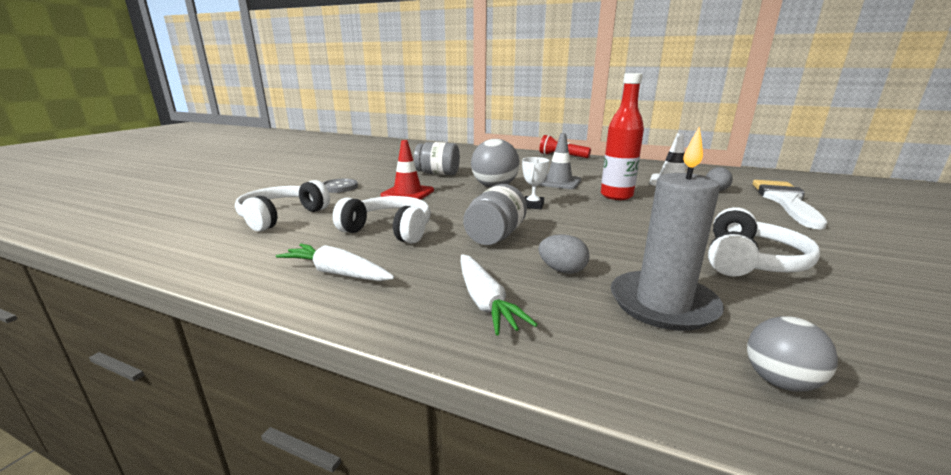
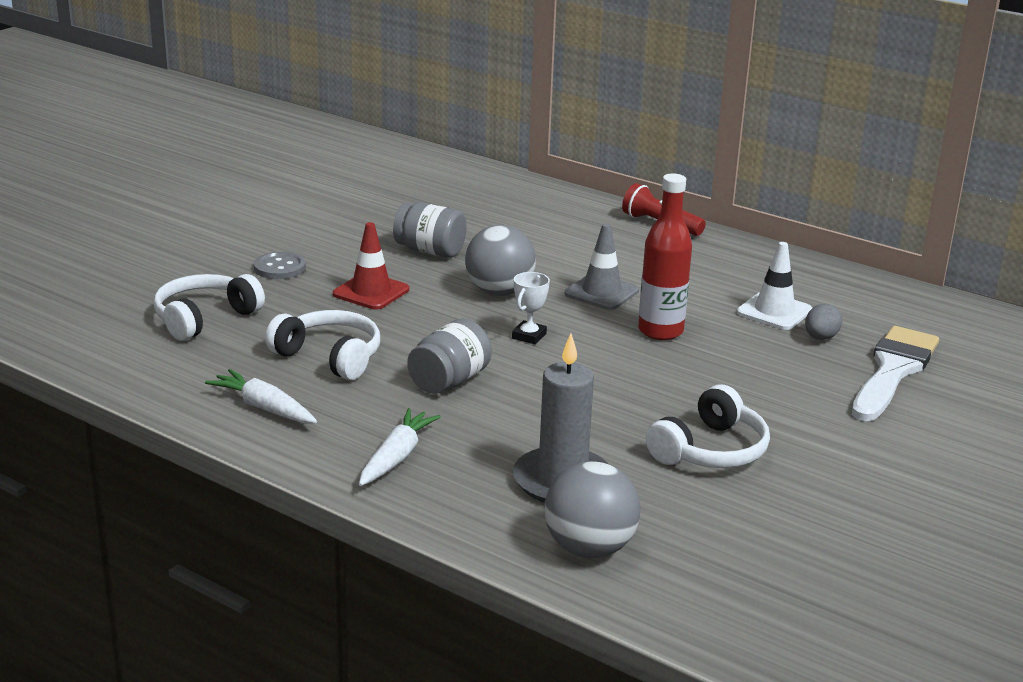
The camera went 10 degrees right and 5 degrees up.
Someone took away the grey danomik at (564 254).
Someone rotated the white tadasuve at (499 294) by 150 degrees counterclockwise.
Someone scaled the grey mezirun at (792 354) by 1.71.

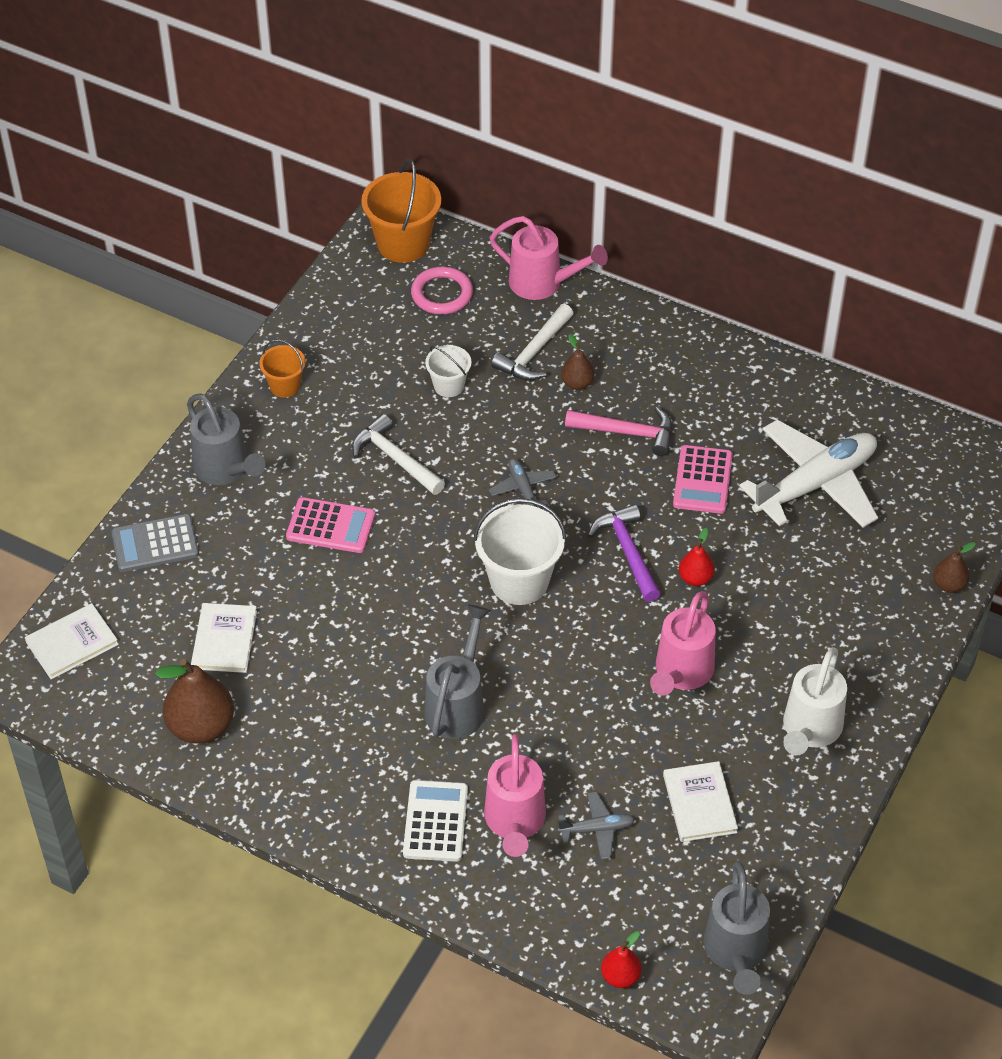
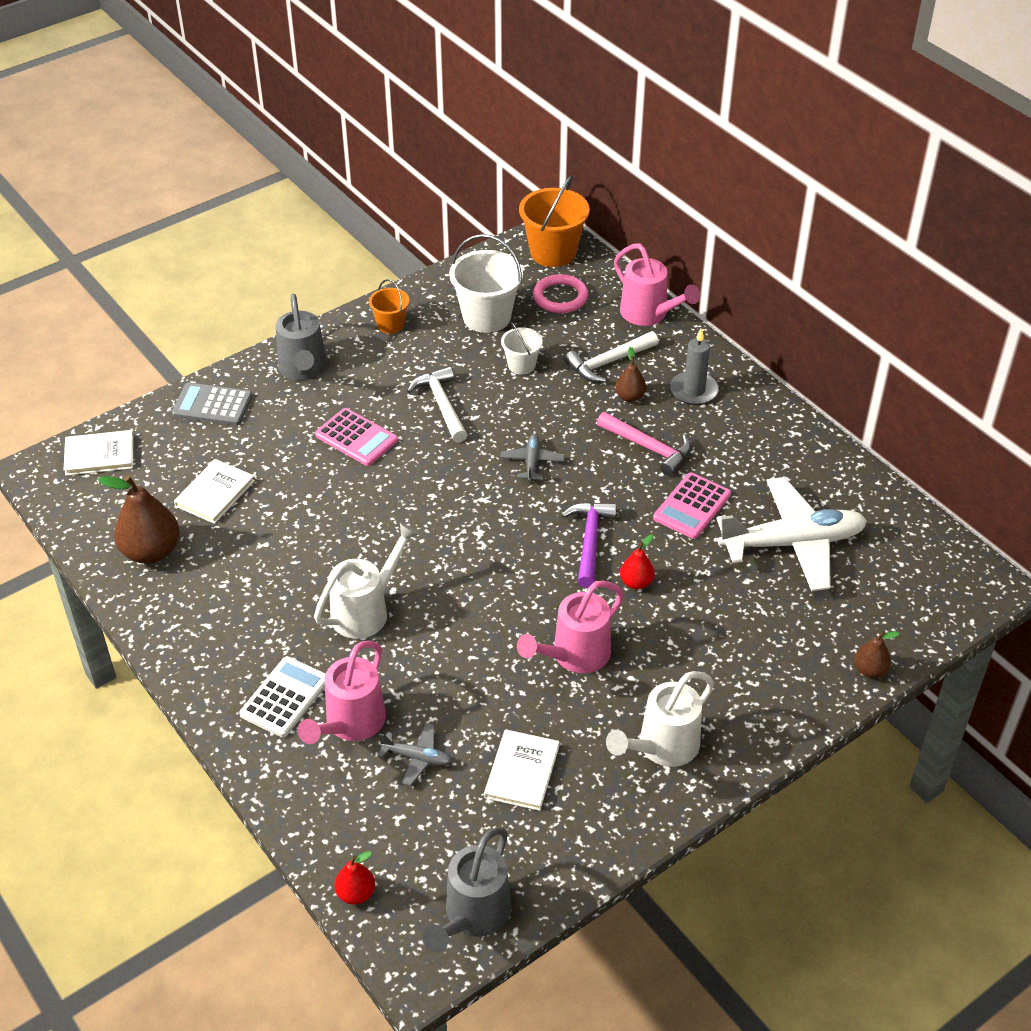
The camera went 25 degrees right and 5 degrees down.
Someone carried the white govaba from (520 551) to (486 283).
Someone repainted the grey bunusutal at (458 672), which became the white bunusutal at (366 580).
Someone put down the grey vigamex at (694 367).

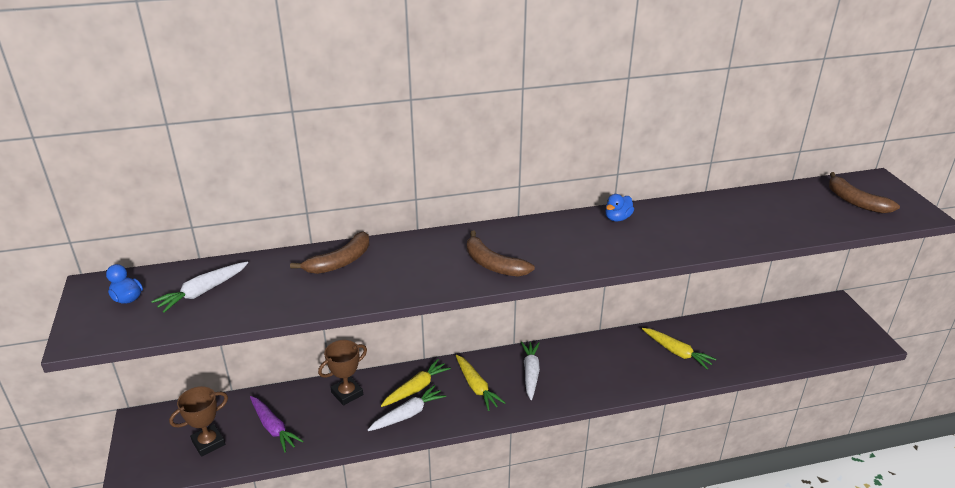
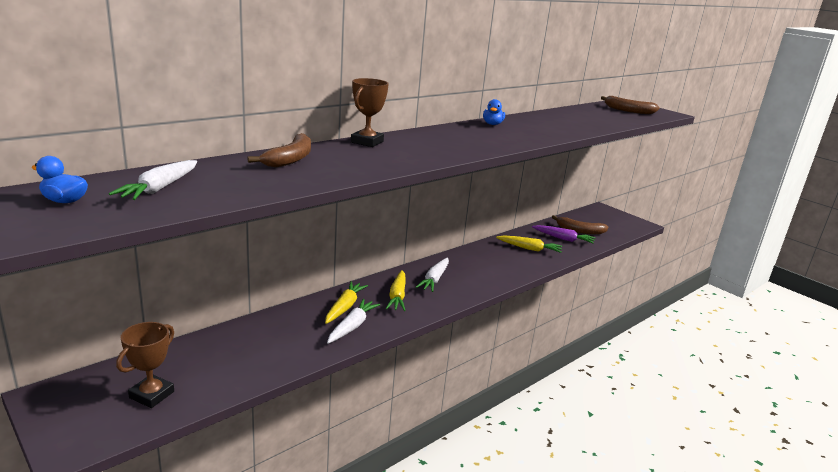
The camera went 30 degrees left and 10 degrees down.
Someone carried the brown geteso from (501 254) to (580 225).
Someone carried the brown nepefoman from (342 373) to (370 112).
Someone rotated the white tadasuve at (530 371) by 135 degrees counterclockwise.
Someone rotated the yellow tadasuve at (480 383) by 60 degrees clockwise.
Someone carried the purple tadasuve from (276 424) to (563 234).

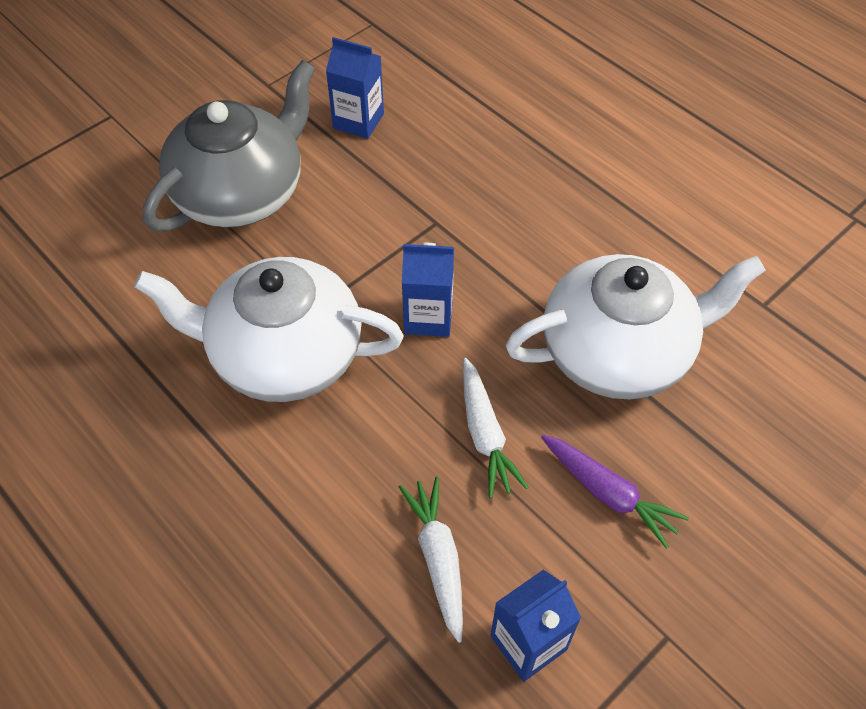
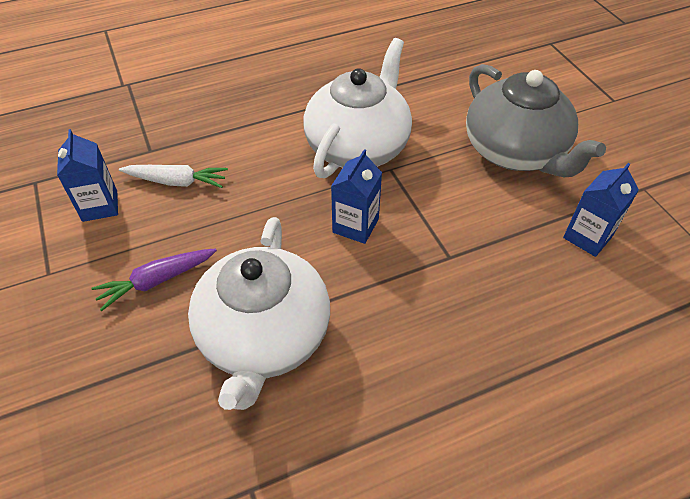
The camera went 110 degrees right and 5 degrees down.
Someone took away the white tadasuve at (496 428).

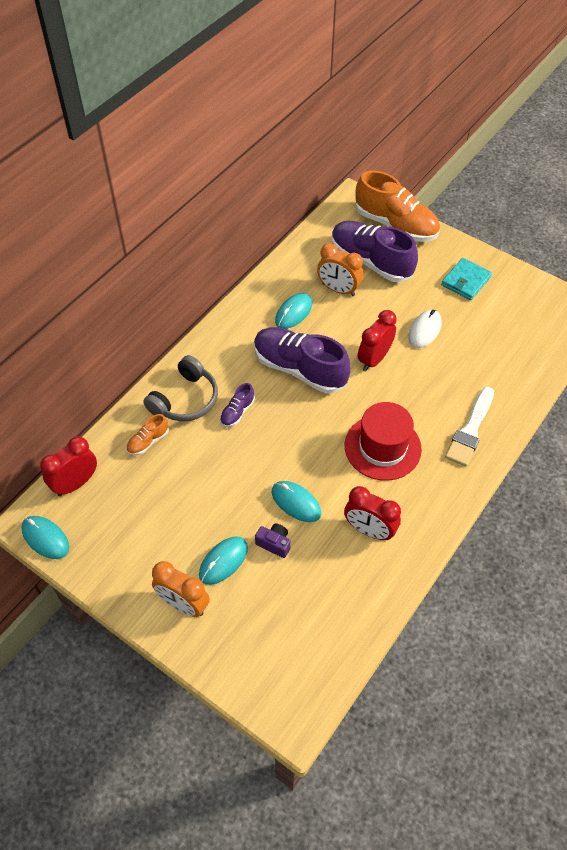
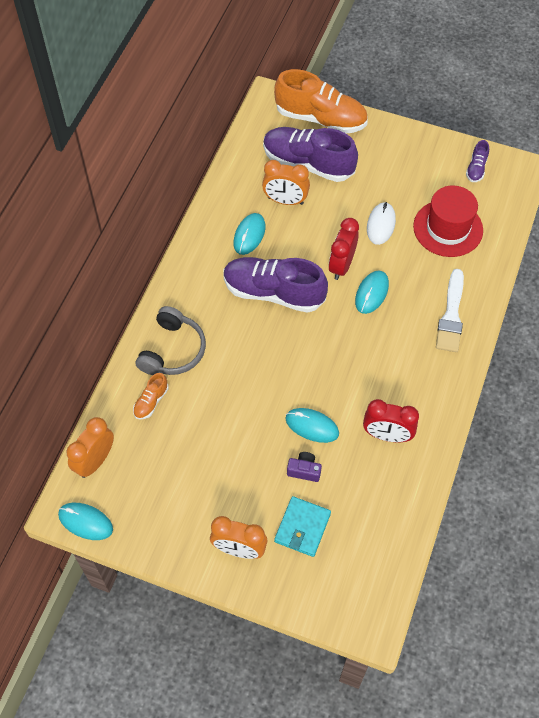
The camera went 15 degrees left and 5 degrees up.
Someone carried the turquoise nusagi from (466 279) to (302 526).
Someone carried the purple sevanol from (237 405) to (477 161).
Someone carried the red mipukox from (383 441) to (448 221).
Someone repainted the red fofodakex at (68 466), which became the orange fofodakex at (90 447).
Someone carried the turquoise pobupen from (223 560) to (372 292).

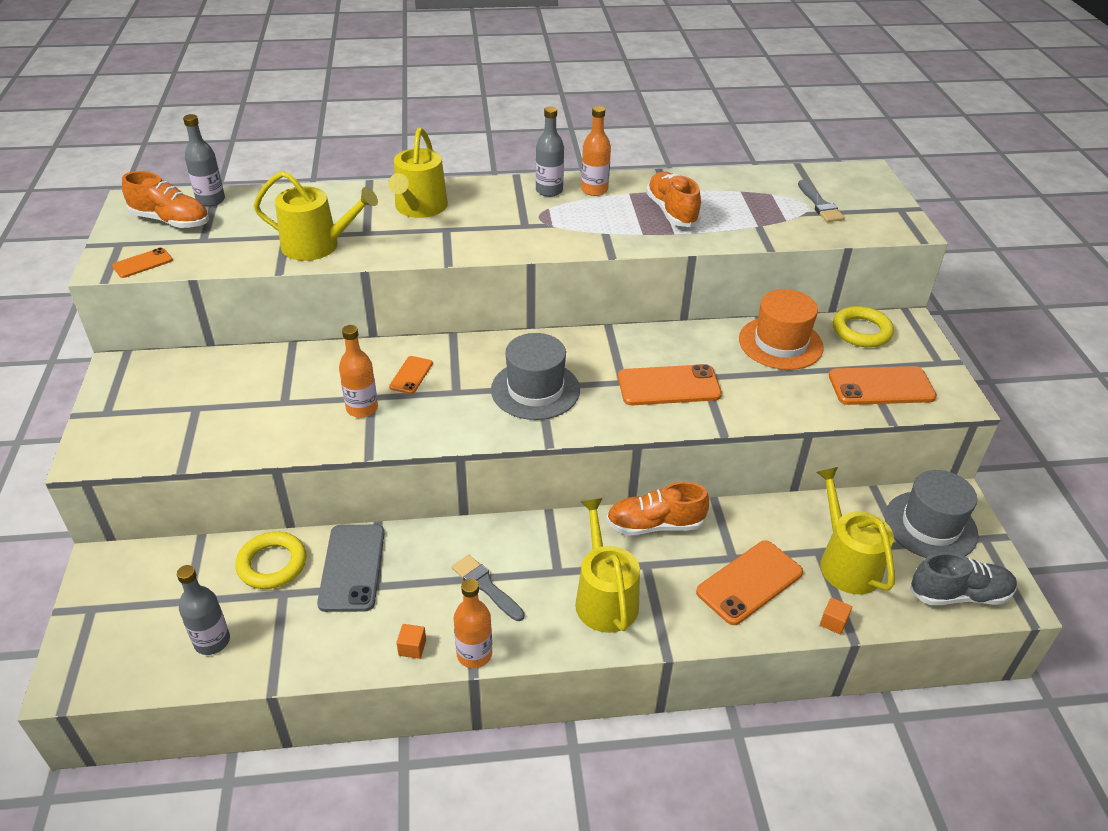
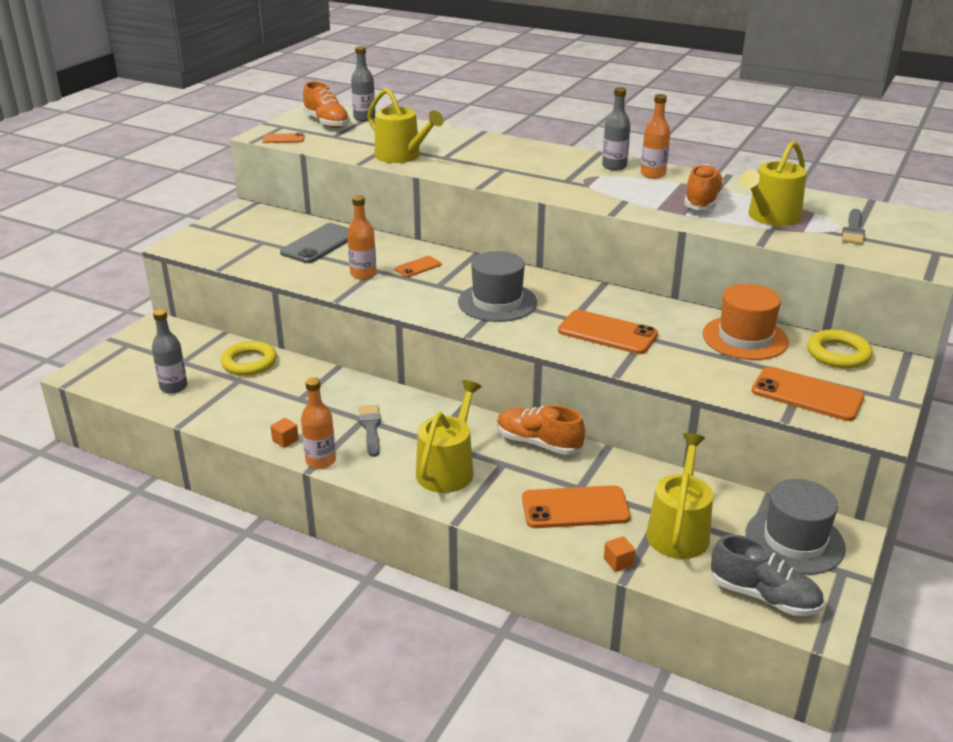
The camera went 35 degrees right and 10 degrees down.
Someone carried the yellow bunusutal from (418 172) to (773 183).
Someone carried the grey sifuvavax from (351 568) to (314 243).

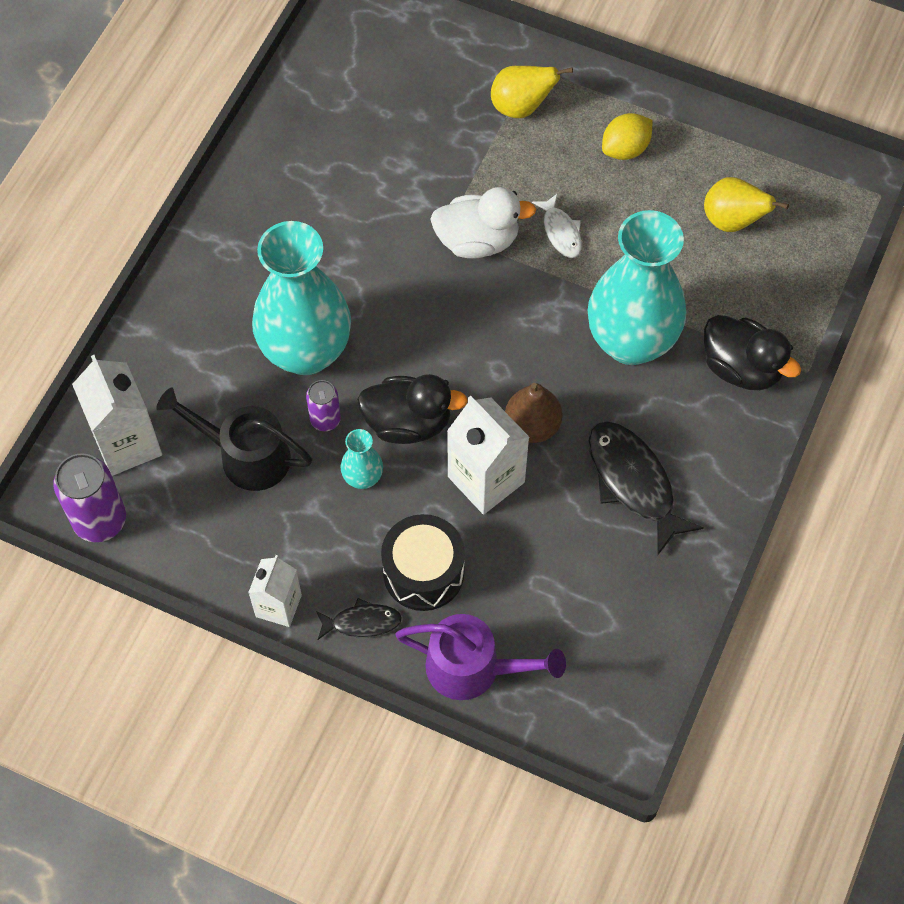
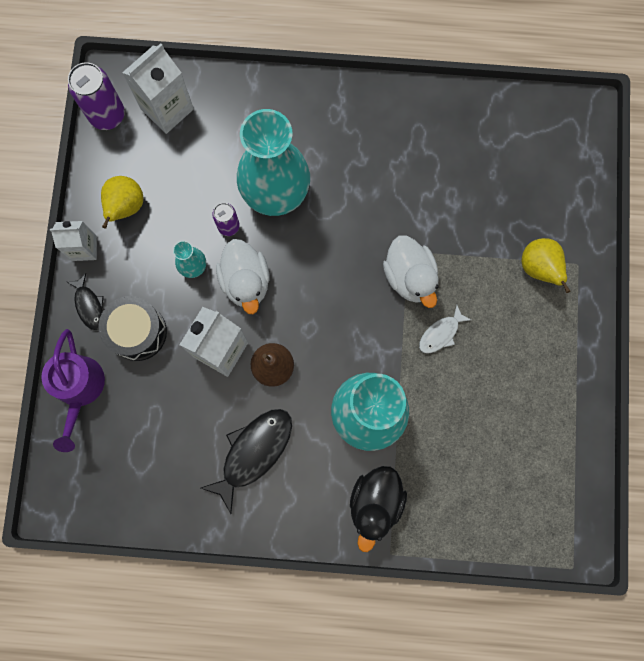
The camera went 70 degrees right and 15 degrees up.
Someone took away the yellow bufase at (627 136).
Someone carried the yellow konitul from (746 204) to (122 202).
Someone repainted the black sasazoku at (412 409), which became the white sasazoku at (242 276).
Someone took away the black bunusutal at (234 439).

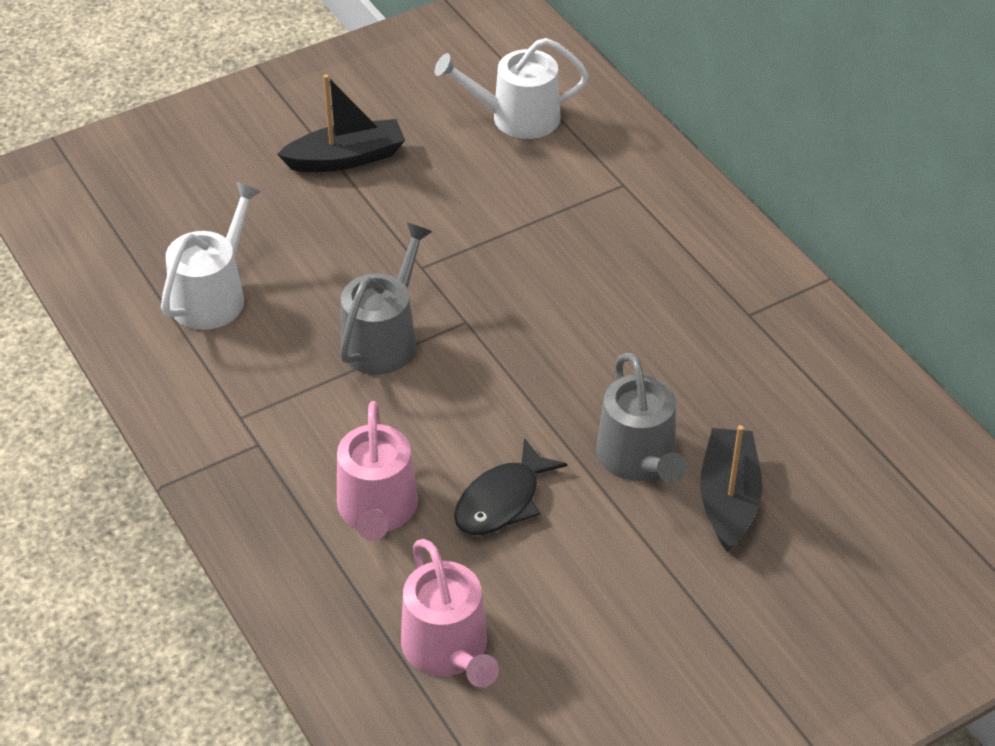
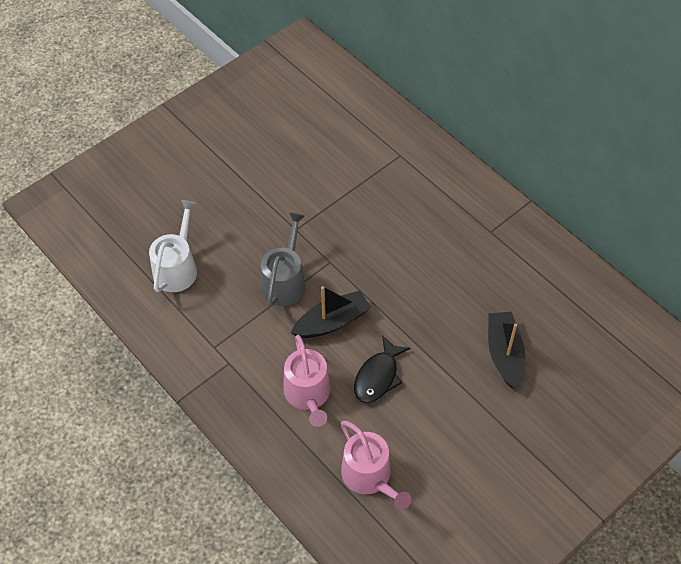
The camera went 10 degrees left and 10 degrees up.
Someone took away the white bunusutal at (512 88).
Someone carried the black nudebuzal from (341 123) to (331 312).
Someone took away the grey bunusutal at (641 418).

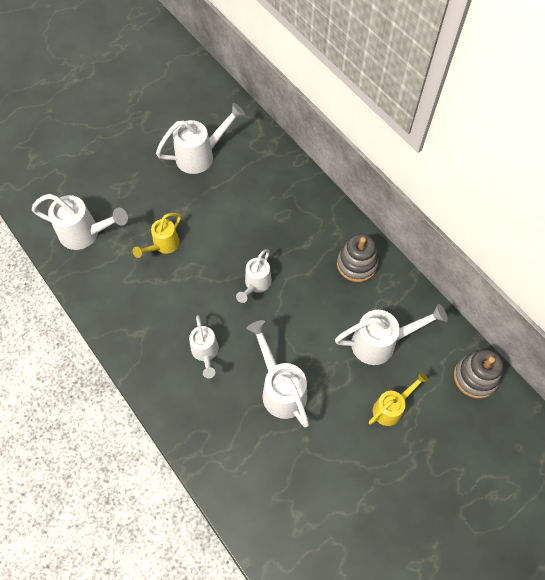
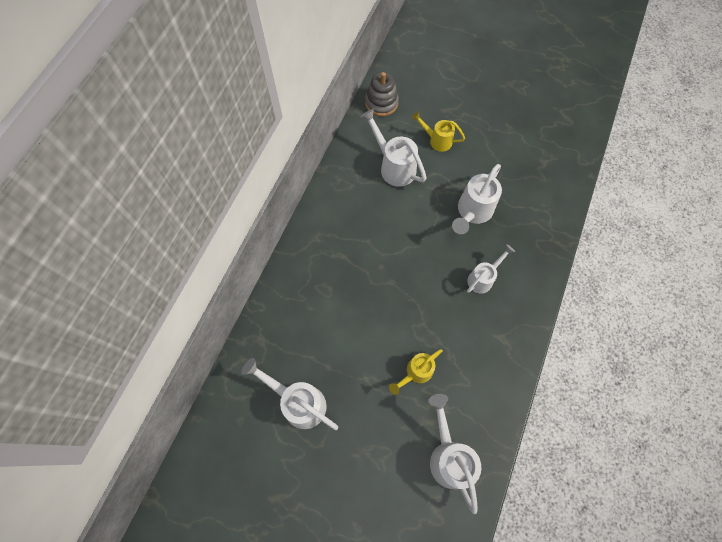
The camera went 120 degrees left and 5 degrees up.
Someone rotated the yellow bunusutal at (157 235) by 135 degrees clockwise.
Someone took away the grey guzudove at (357 258).
Someone took away the white bunusutal at (254 276).

